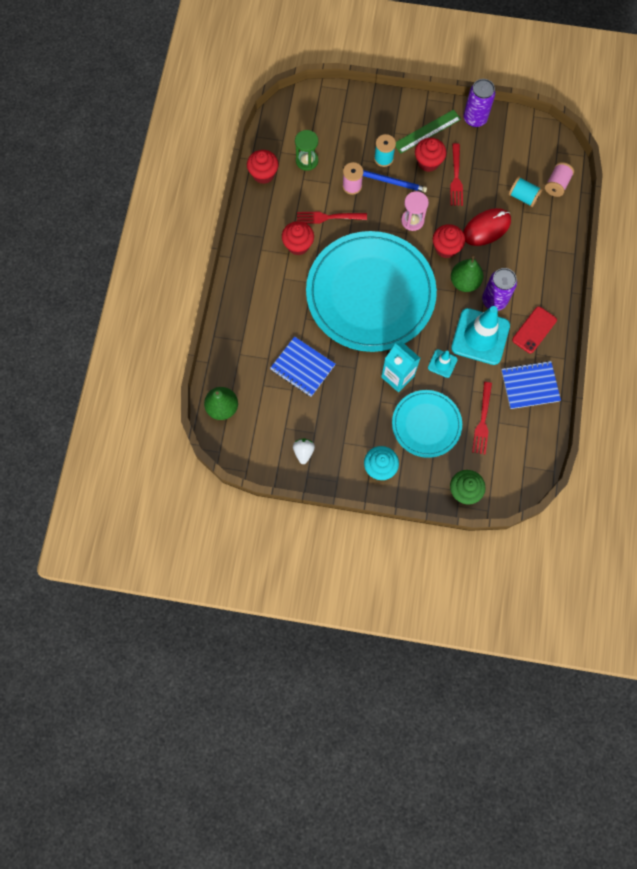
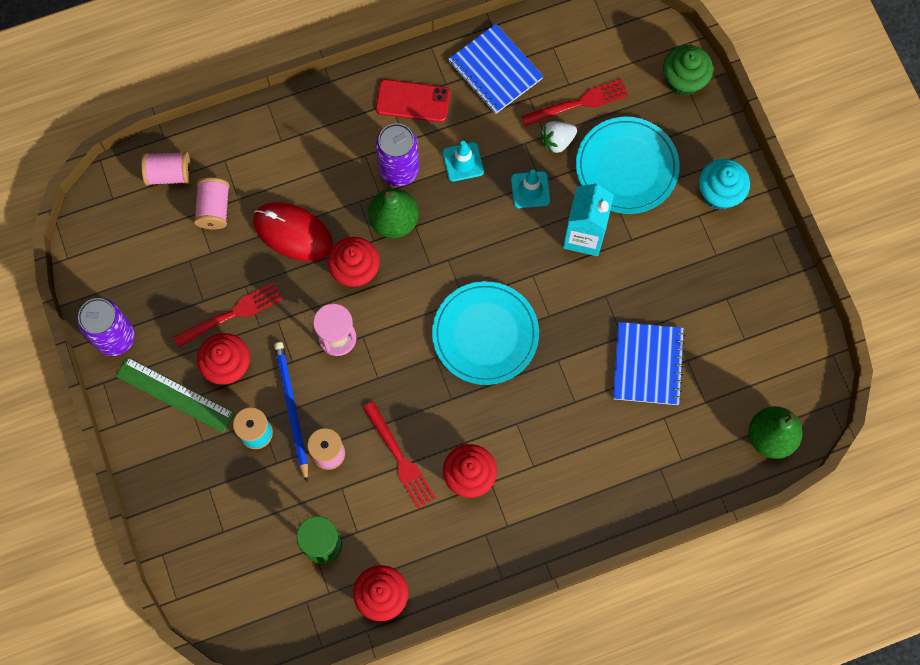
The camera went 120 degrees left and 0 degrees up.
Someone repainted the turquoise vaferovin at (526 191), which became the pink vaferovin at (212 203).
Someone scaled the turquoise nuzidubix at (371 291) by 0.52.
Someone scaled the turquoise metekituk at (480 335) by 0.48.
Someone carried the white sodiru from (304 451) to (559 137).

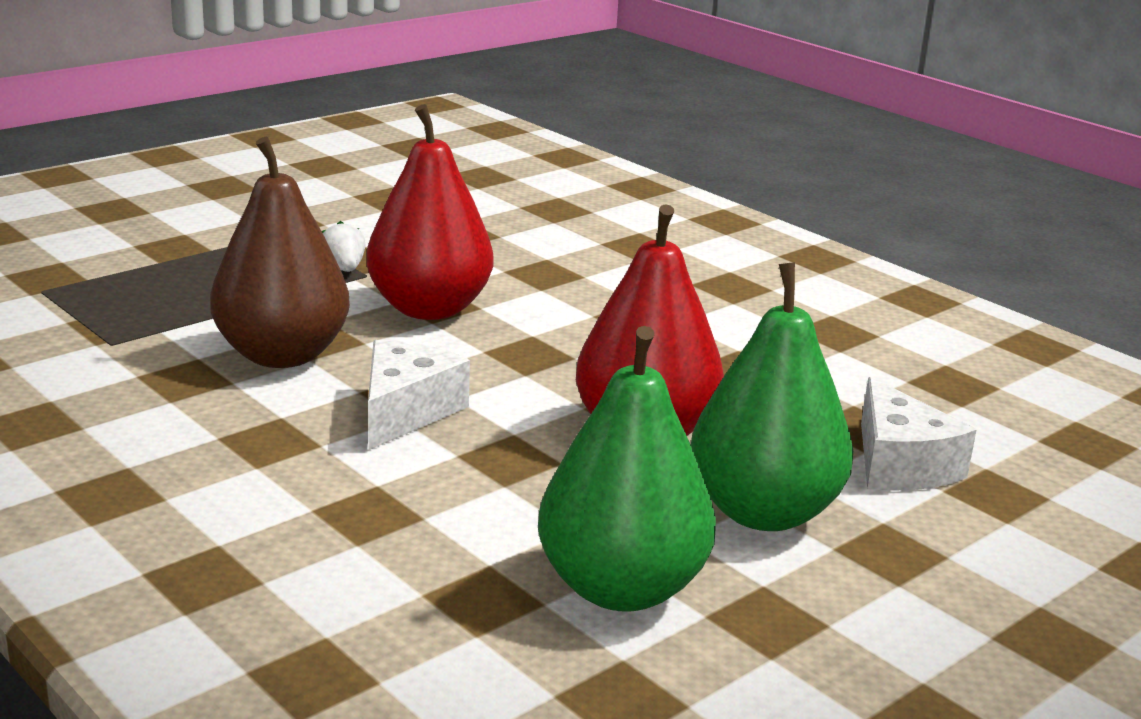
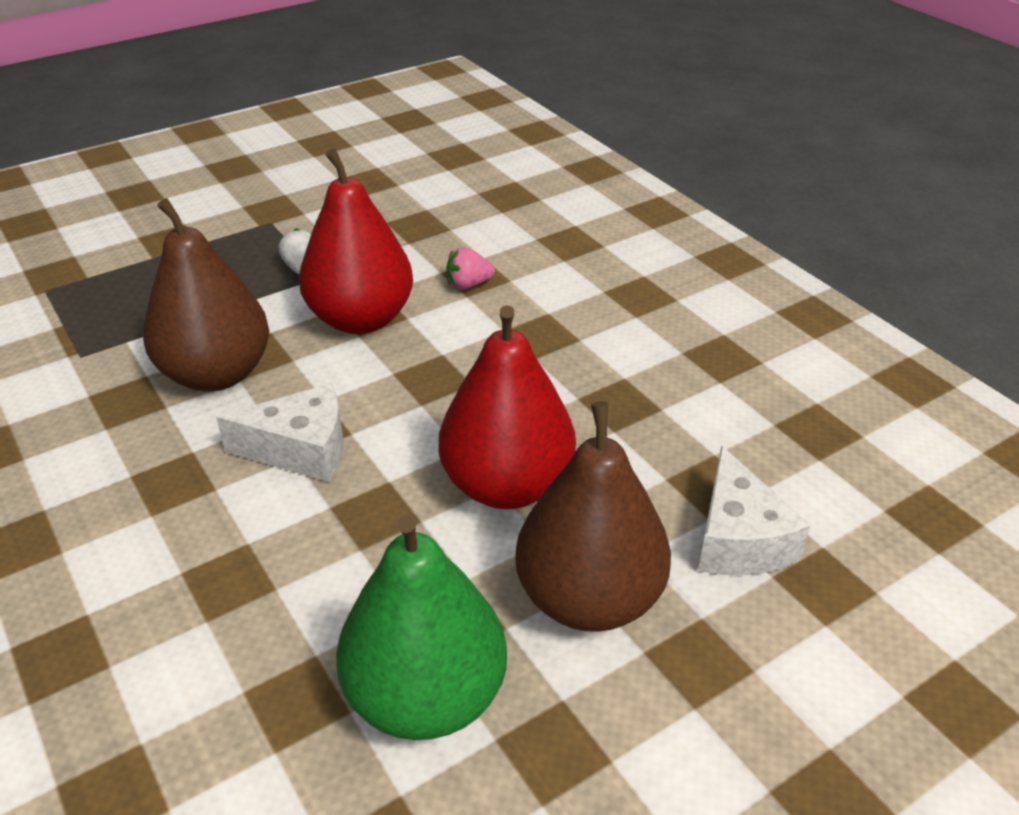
The camera went 10 degrees right and 15 degrees up.
Someone repainted the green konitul at (772 396), which became the brown konitul at (593 516).
Someone rotated the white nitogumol at (419 395) by 60 degrees clockwise.
Someone put down the pink sodiru at (470 268).

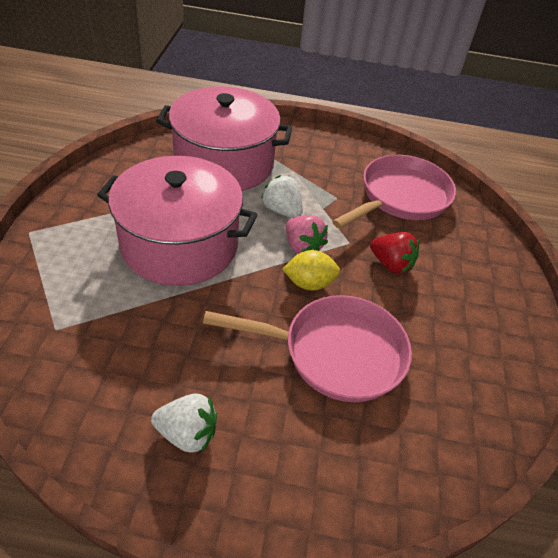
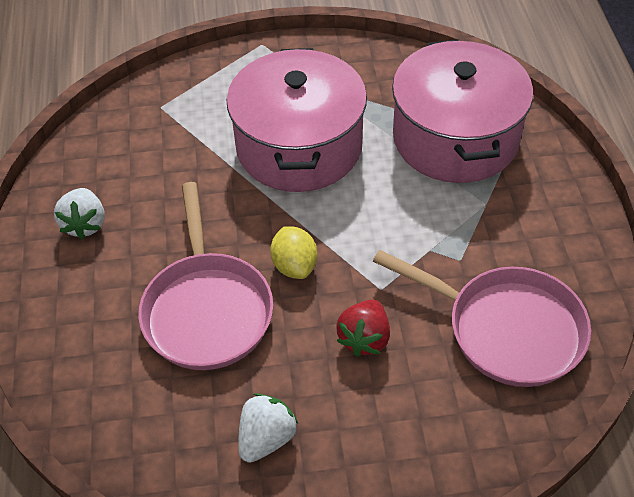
The camera went 80 degrees right and 5 degrees up.
Someone carried the white sodiru from (282 196) to (268 428).
Someone took away the pink sodiru at (307 234).

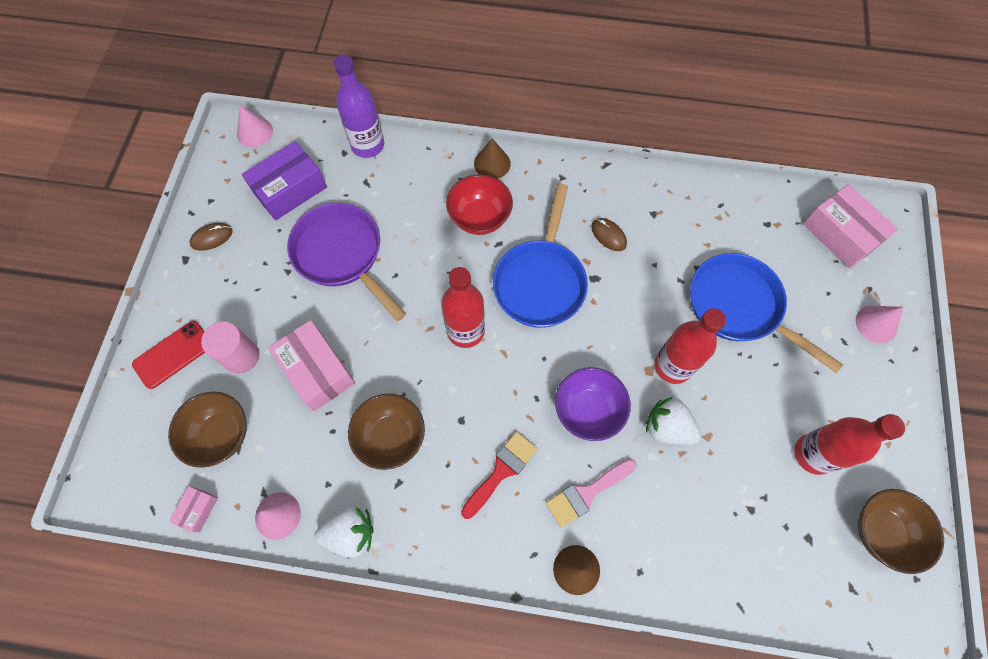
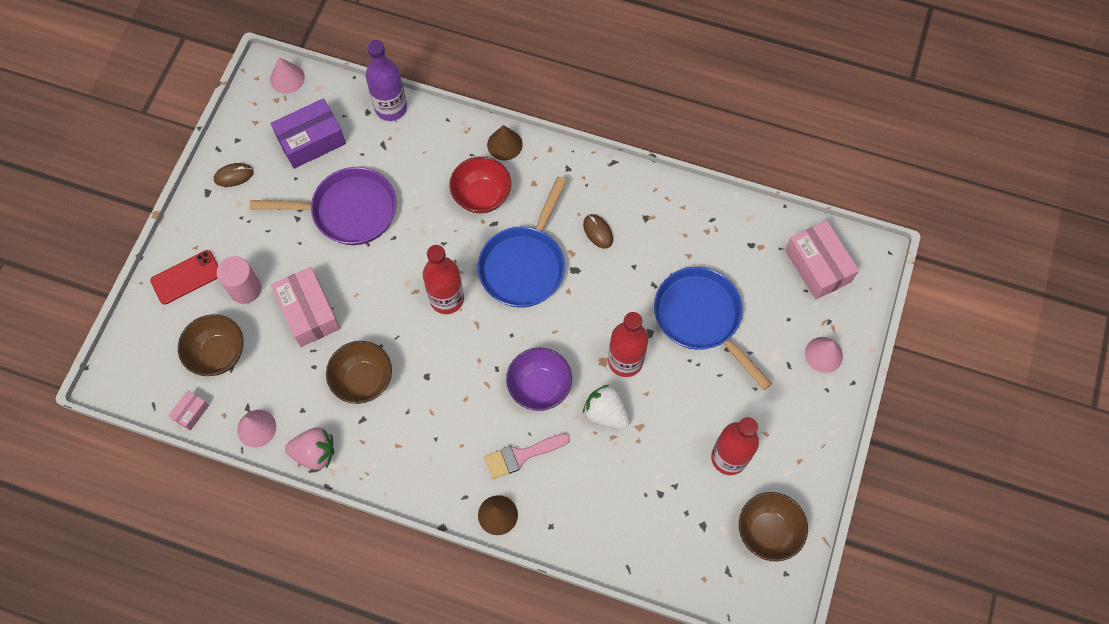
The camera went 10 degrees right and 0 degrees up.
Someone rotated the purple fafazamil at (346 262) by 120 degrees clockwise.
Someone took away the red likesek at (499 475).
Someone repainted the white sodiru at (344 531), which became the pink sodiru at (309 448).

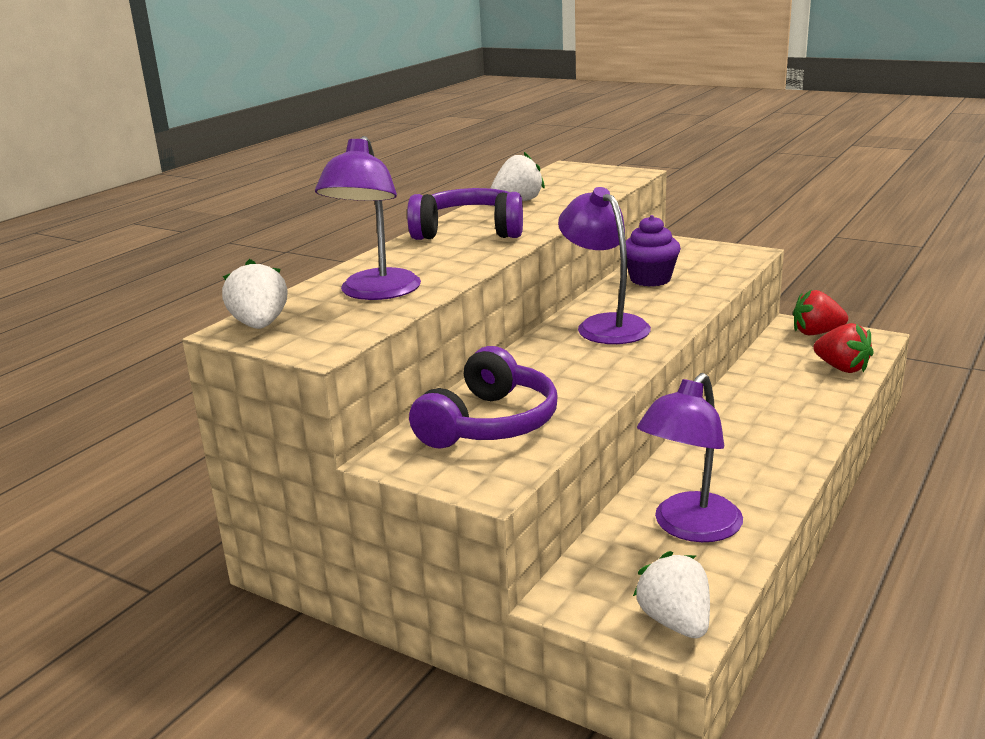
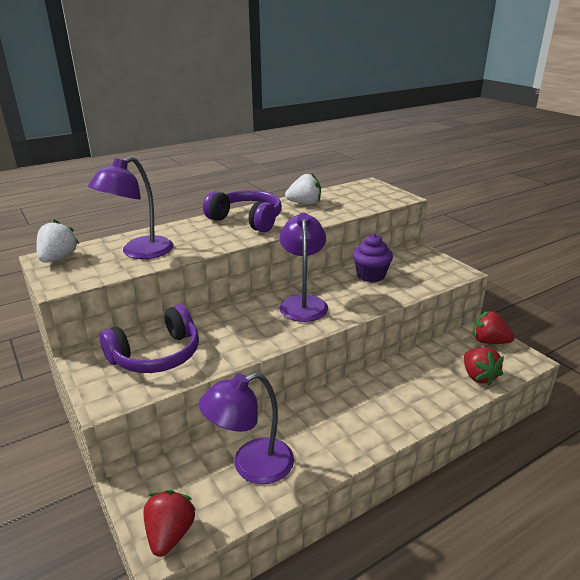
The camera went 25 degrees right and 5 degrees up.
Someone repainted the white sodiru at (671 594), which became the red sodiru at (169 523).

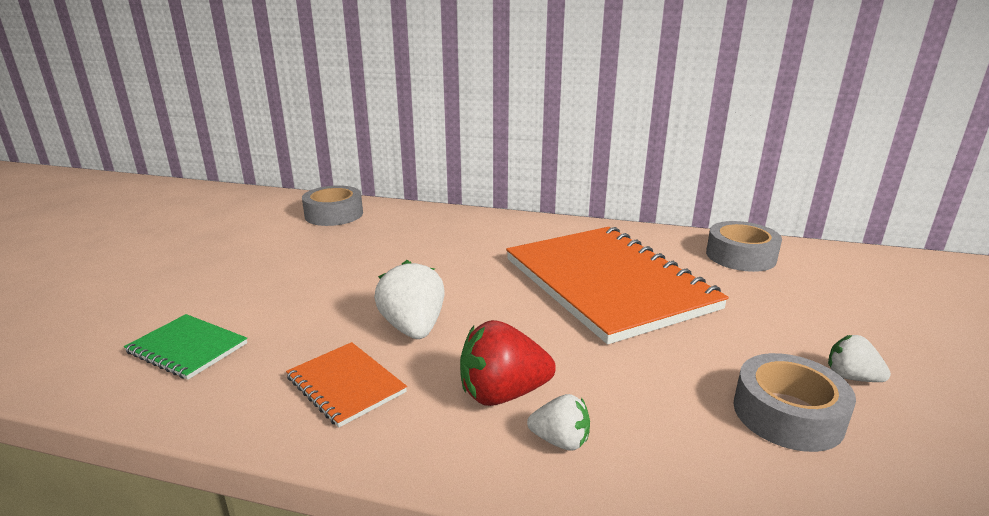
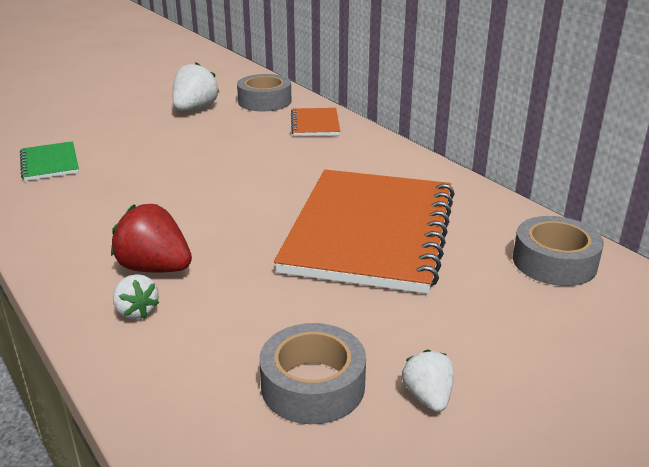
The camera went 40 degrees right and 5 degrees up.
Someone carried the white sodiru from (409 299) to (196 86).
Someone carried the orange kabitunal from (346 384) to (315 122).

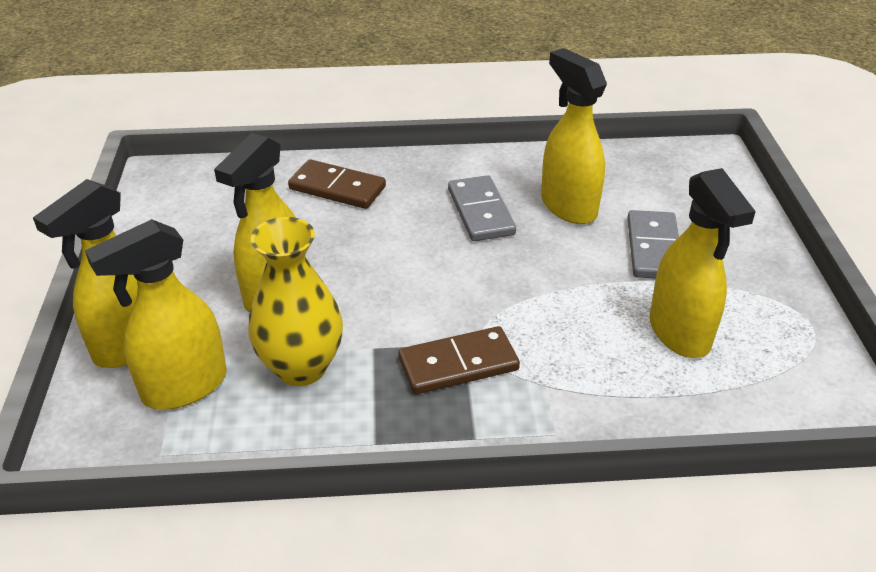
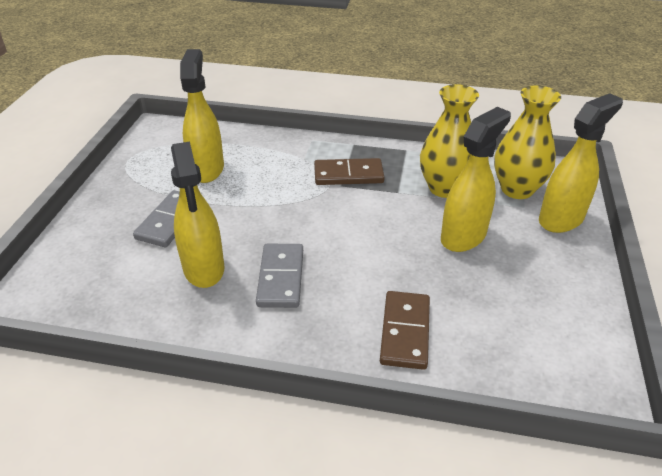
The camera went 165 degrees left and 0 degrees up.
Someone rotated the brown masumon at (337 184) by 60 degrees clockwise.
Someone swapped the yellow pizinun at (156 314) for the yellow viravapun at (527 142).

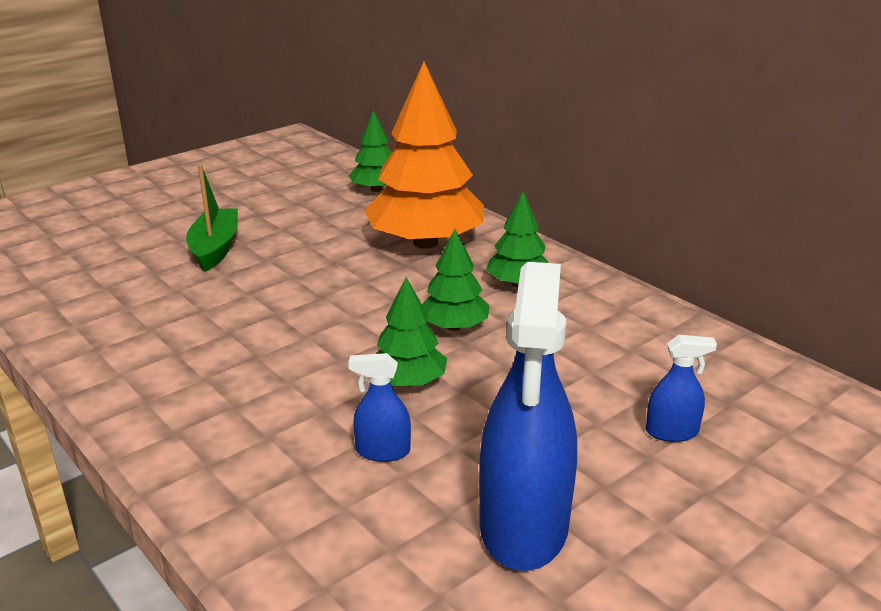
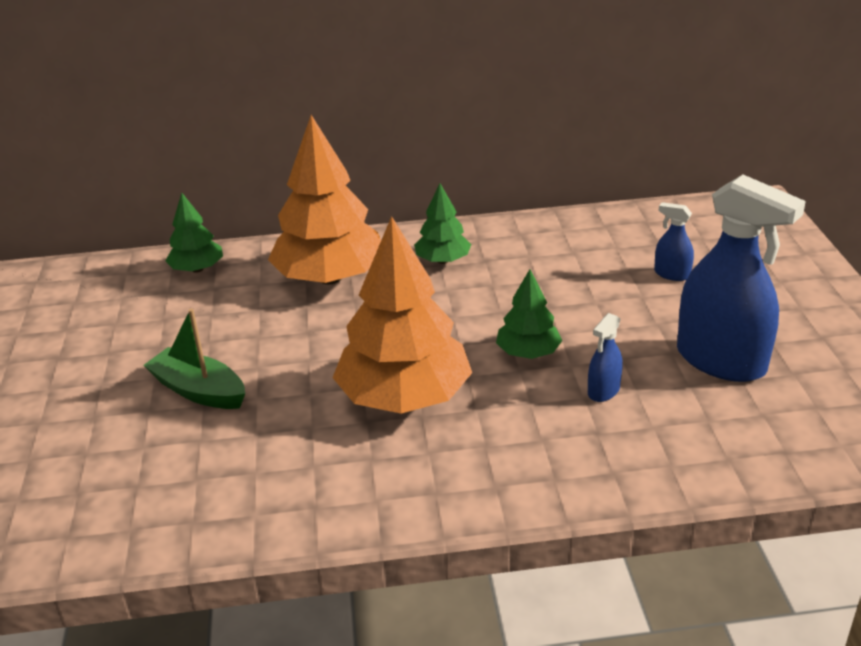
The camera went 55 degrees left and 5 degrees up.
Someone took away the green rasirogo at (456 280).
Someone rotated the blue pizinun at (681 388) by 90 degrees counterclockwise.
Someone put down the orange rasirogo at (402 315).

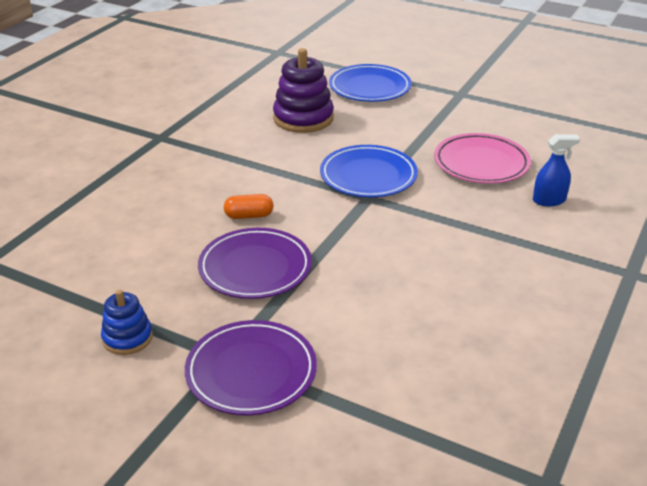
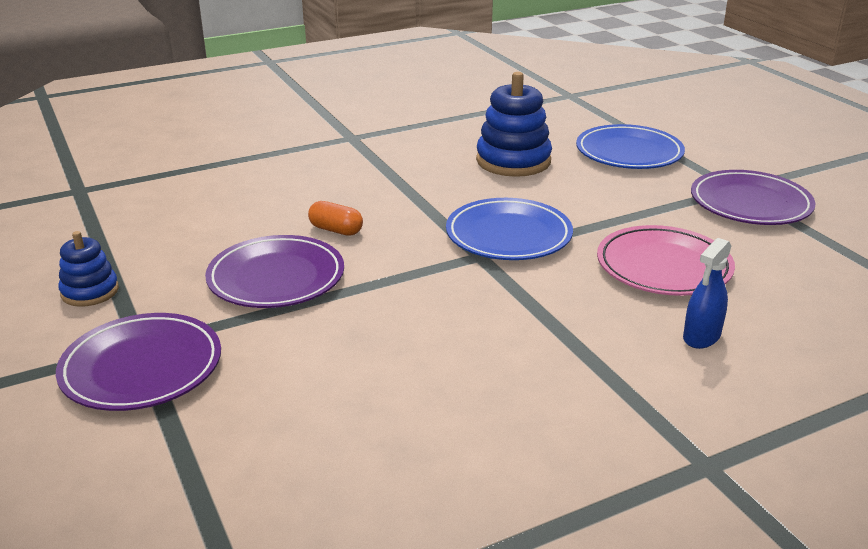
The camera went 35 degrees right and 5 degrees down.
Someone repainted the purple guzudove at (303 90), which became the blue guzudove at (514 124).
Someone rotated the blue pizinun at (556 170) by 105 degrees clockwise.
Someone put down the purple nuzidubix at (753 197).

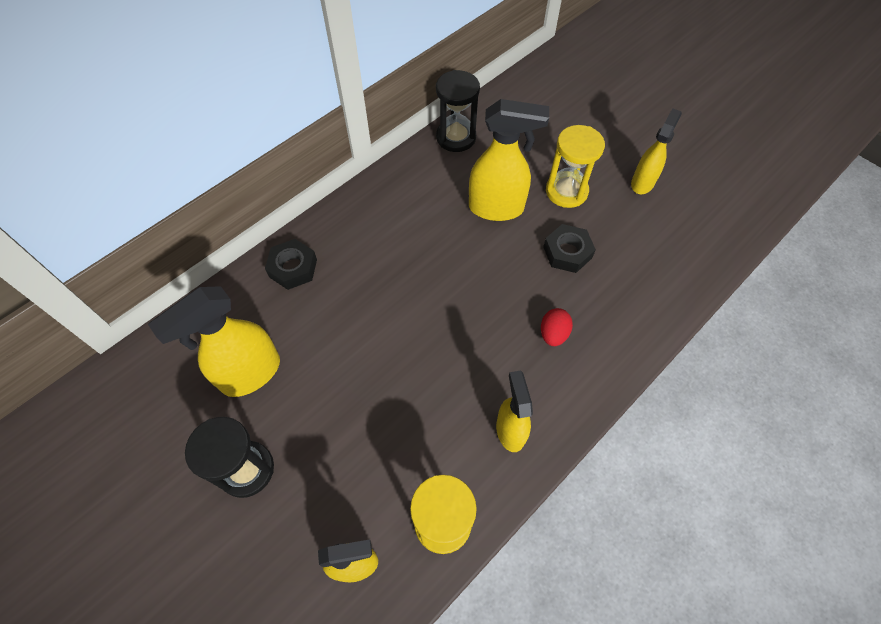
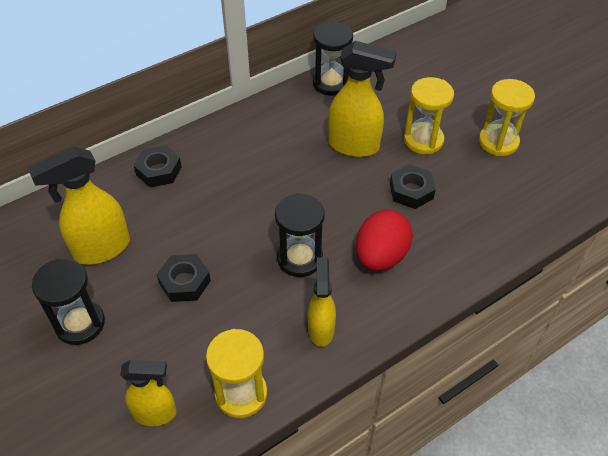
The camera went 10 degrees right and 10 degrees down.
Someone swapped the yellow pizinun at (656 151) for the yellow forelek at (507 117).
Someone scaled the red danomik at (557 327) by 1.83.
Someone put down the black forelek at (299 235).
Someone put down the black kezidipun at (184 278).

